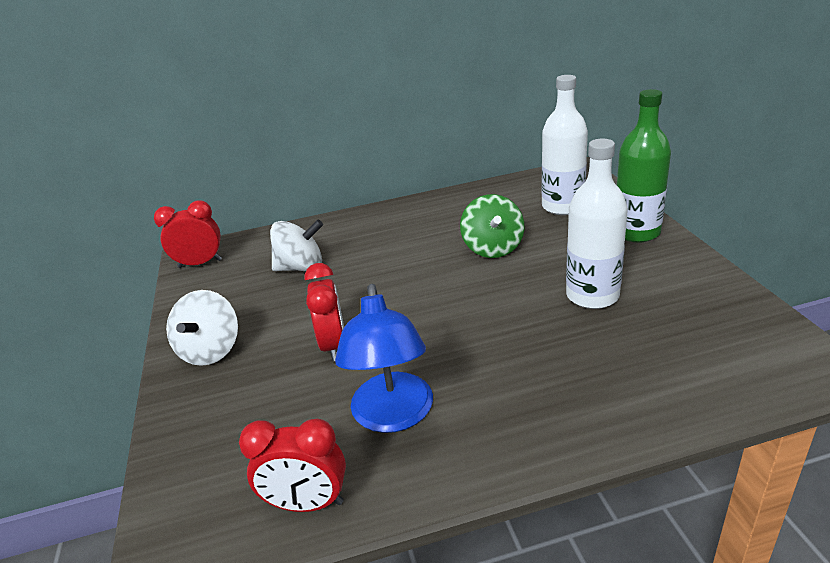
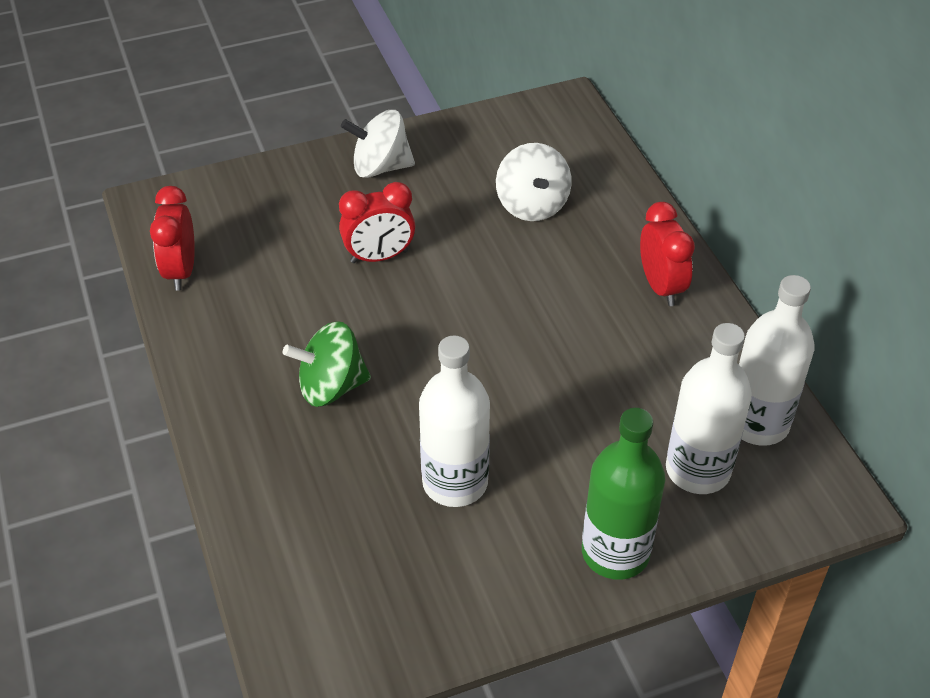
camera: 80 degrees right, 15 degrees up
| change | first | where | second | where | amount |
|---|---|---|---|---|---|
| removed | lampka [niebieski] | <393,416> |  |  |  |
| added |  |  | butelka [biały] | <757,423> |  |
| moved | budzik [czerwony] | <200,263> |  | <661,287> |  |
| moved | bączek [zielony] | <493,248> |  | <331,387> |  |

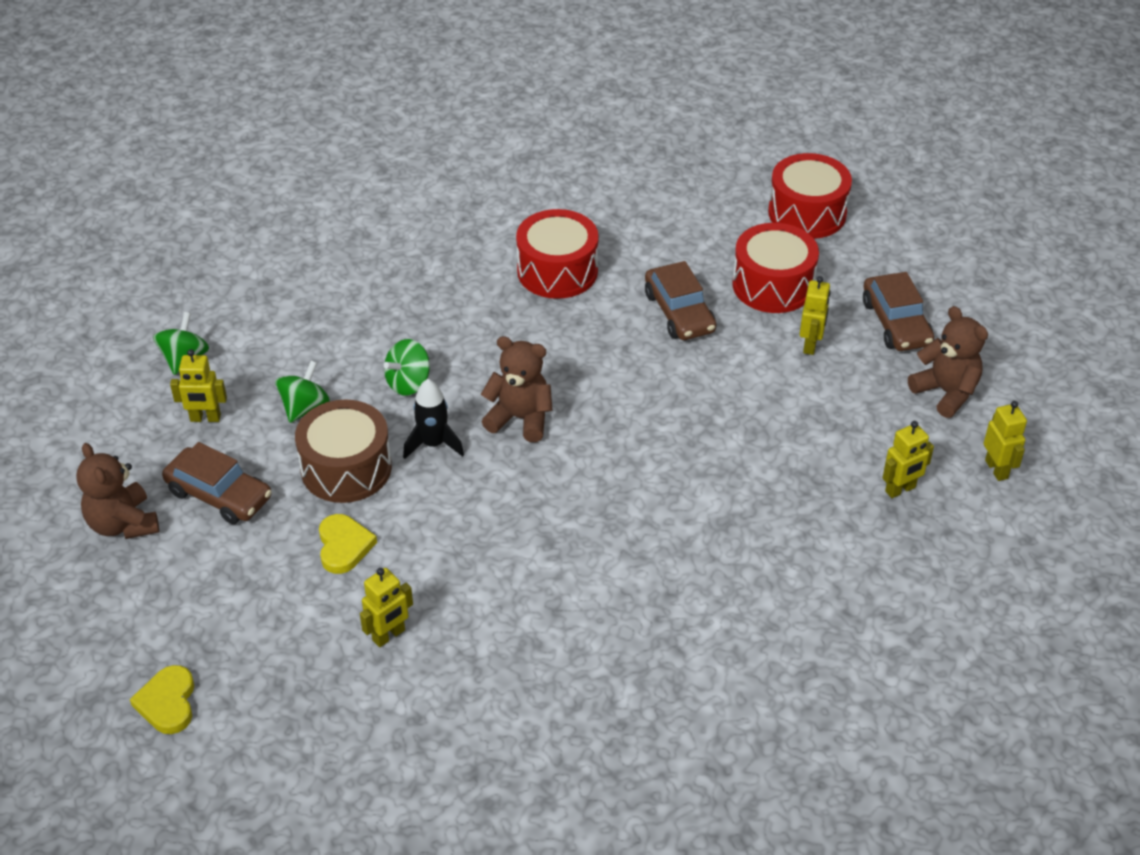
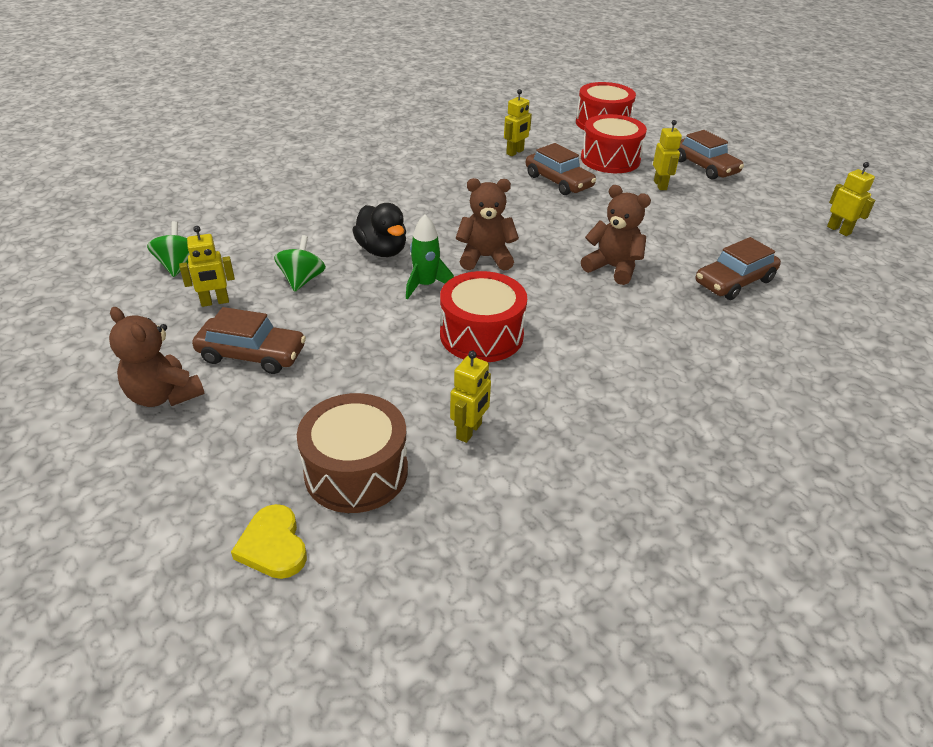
camera: 20 degrees left, 5 degrees down
| change | first | where | second | where | amount |
|---|---|---|---|---|---|
| removed | serce [żółty] | <344,546> |  |  |  |
| added |  |  | samochód [brązowy] | <734,281> |  |
| moved | bęben [brązowy] | <346,468> |  | <356,471> |  |
| moved | bęben [czerwony] | <557,271> |  | <481,335> |  |
| moved | robot [żółty] | <900,490> |  | <515,152> |  |
| moved | miś [brązowy] | <946,392> |  | <612,268> |  |
| replaced | bączek [zielony] | <408,383> | kaczka [czarny] | <382,251> |  |
| recoloured | rakieta [czarny] | <433,444> | rakieta [zielony] | <426,285> |  |

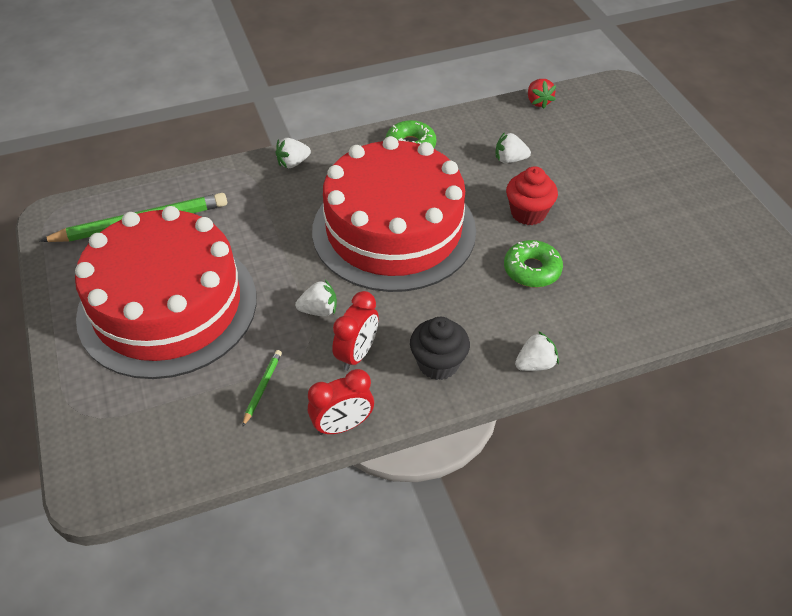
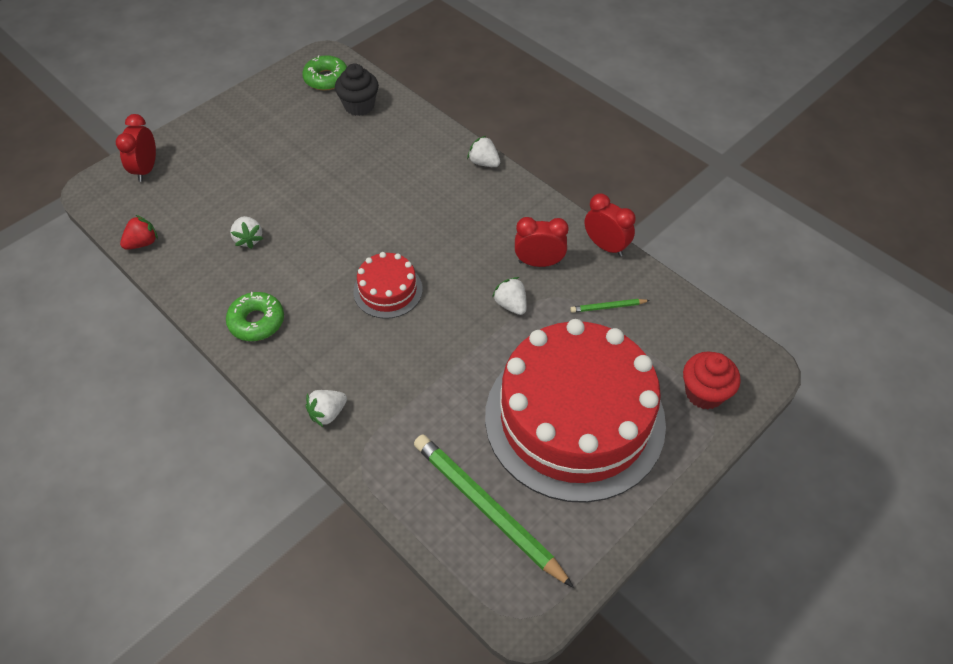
camera: 115 degrees left, 5 degrees up
| change | first | where | second | where | amount |
|---|---|---|---|---|---|
| added |  |  | budzik [czerwony] | <146,169> |  |
| moved | muffinka [czarny] | <438,363> |  | <359,106> |  |
| moved | donut [zielony] | <532,270> |  | <326,79> |  |
| moved | muffinka [czerwony] | <528,213> |  | <704,393> |  |
| turned | truskawka [biały] | <293,163> |  | <327,413> | 105 degrees clockwise |
| resized | tort [czerwony] | <394,230> |  | <388,290> | x0.43 |

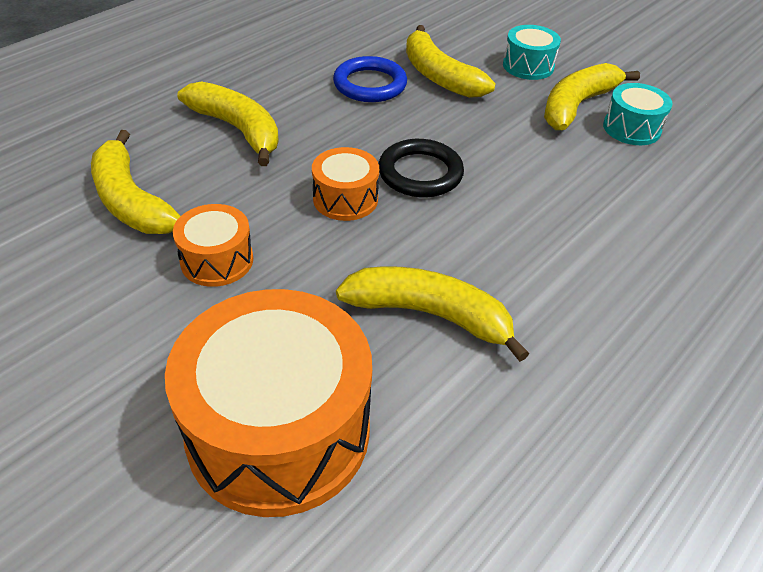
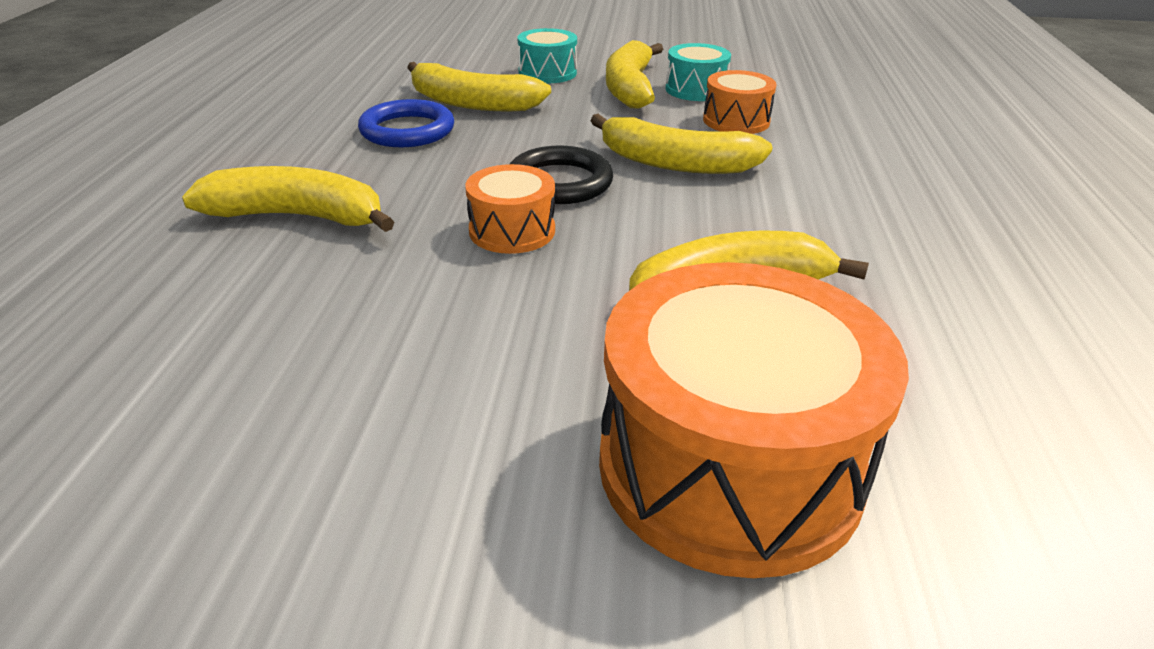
camera: 35 degrees left, 10 degrees down
| change | first | where | second | where | amount |
|---|---|---|---|---|---|
| moved | banan [żółty] | <130,200> |  | <675,163> |  |
| moved | bęben [pomarańczowy] | <217,260> |  | <736,121> |  |

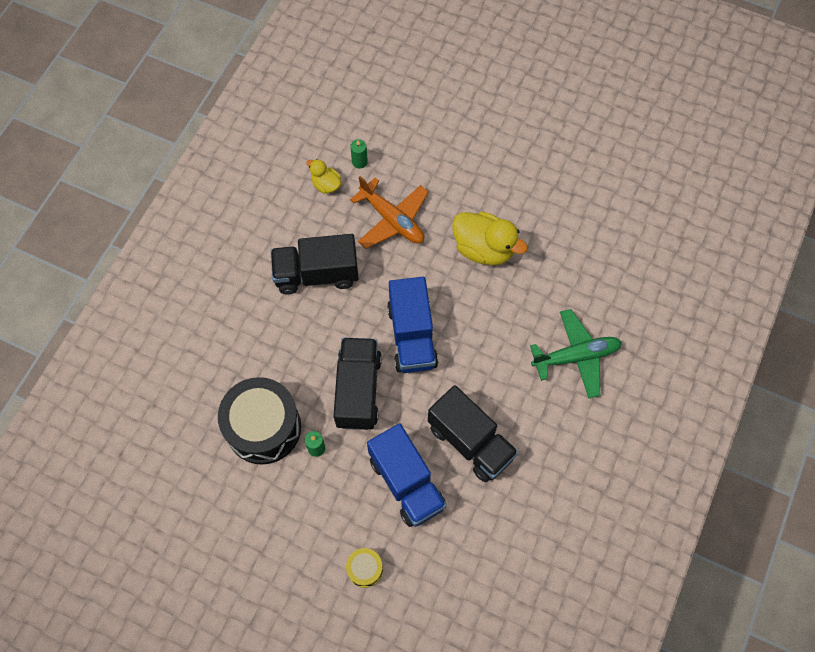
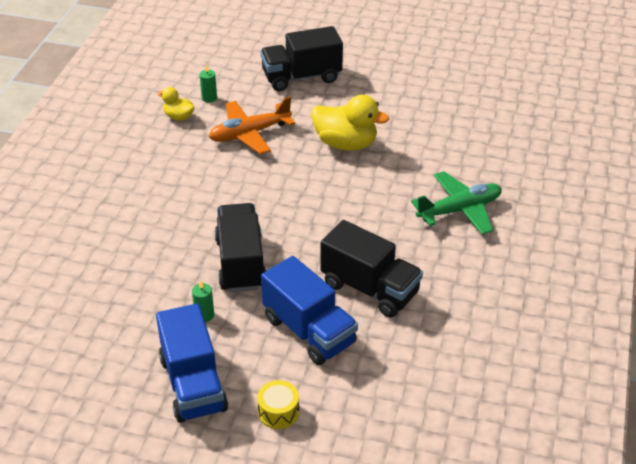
camera: 10 degrees left, 25 degrees down
| change | first | where | second | where | amount |
|---|---|---|---|---|---|
| removed | bęben [czarny] | <263,427> |  |  |  |
| moved | ciężarówka [czarny] | <316,274> |  | <301,77> |  |
| moved | ciężarówka [niebieski] | <412,336> |  | <193,384> |  |
| turned | samolot [pomarańczowy] | <392,219> |  | <250,134> | 120 degrees clockwise |

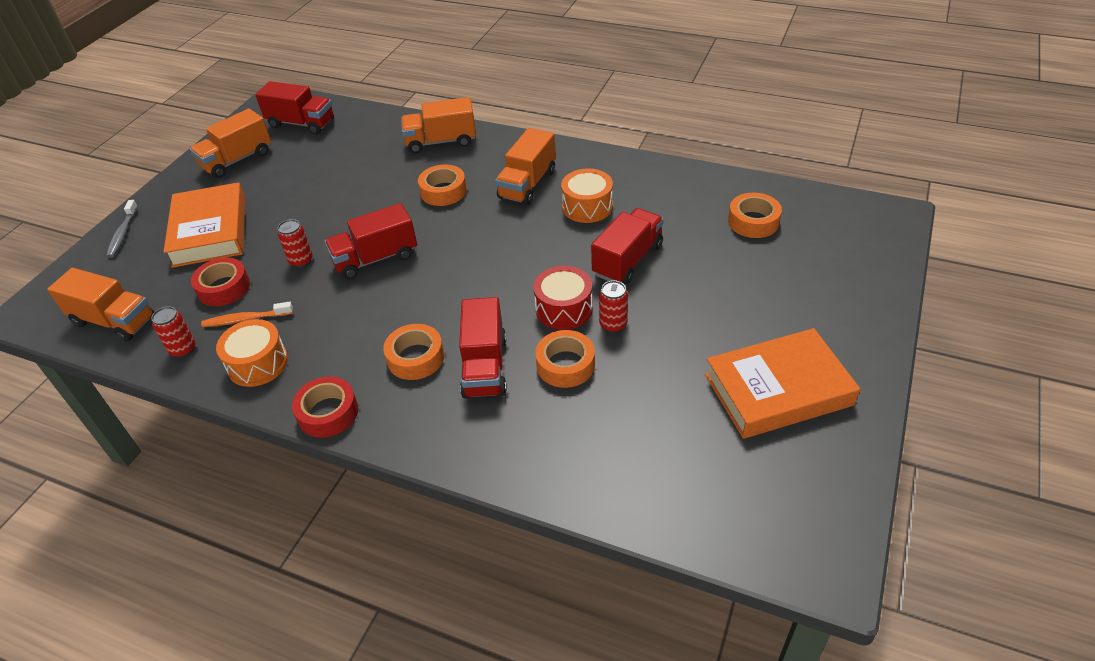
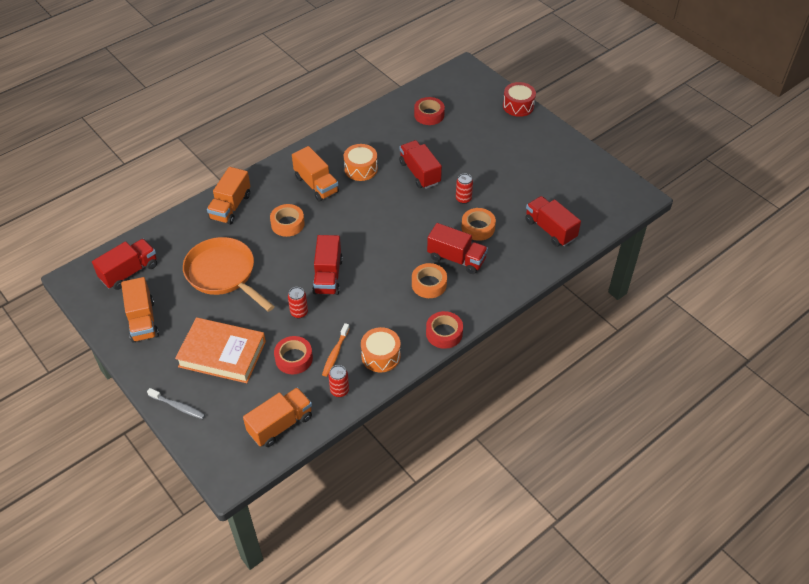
camera: 65 degrees left, 5 degrees up
| change | first | where | second | where | amount |
|---|---|---|---|---|---|
| removed | książka [pomarańczowy] | <777,389> |  |  |  |
| added |  |  | patelnia [pomarańczowy] | <223,274> |  |
| added |  |  | ciężarówka [czerwony] | <550,229> |  |
| moved | bęben [czerwony] | <564,308> |  | <518,106> |  |
| recoloured | taśma klejąca [pomarańczowy] | <753,221> | taśma klejąca [czerwony] | <429,115> |  |

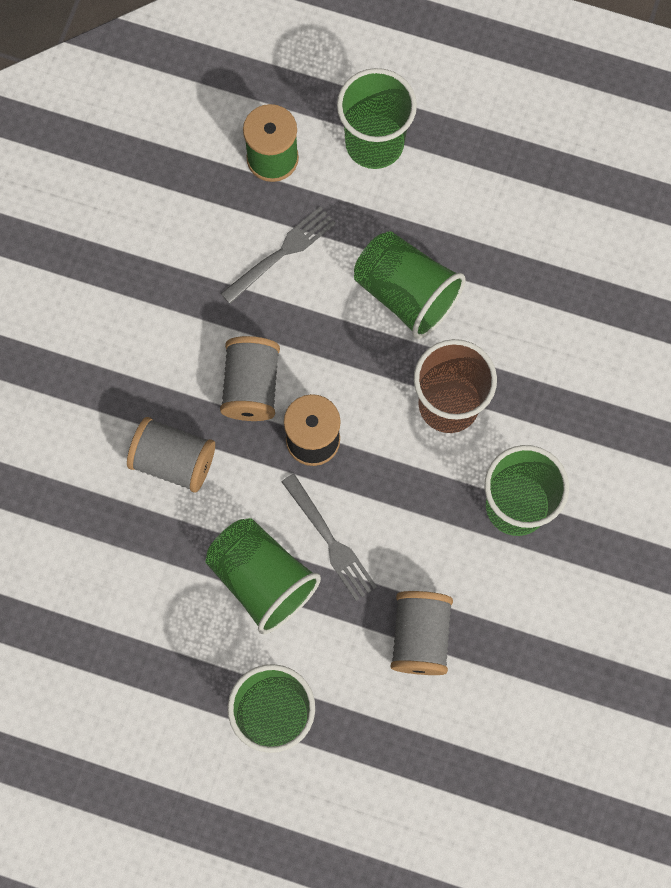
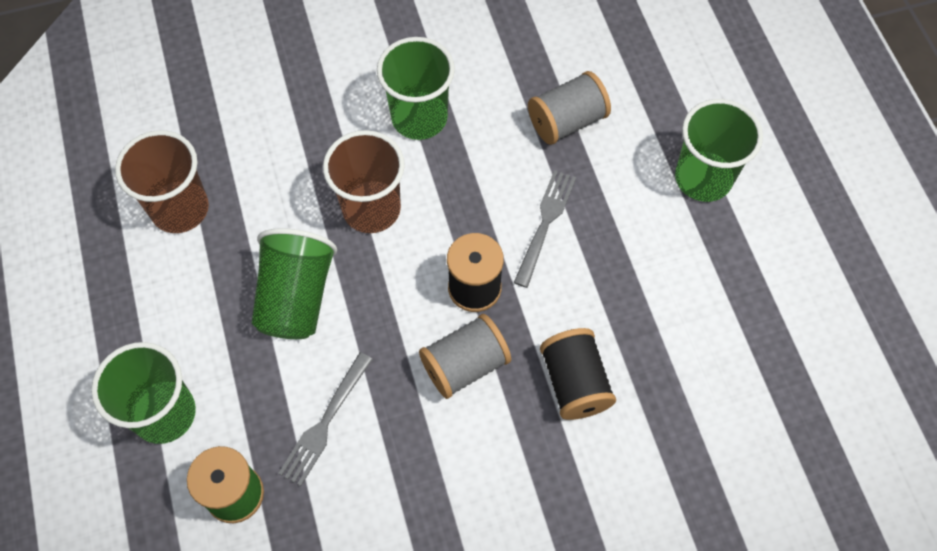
camera: 125 degrees left, 10 degrees down
| change | first | where | second | where | amount |
|---|---|---|---|---|---|
| removed | szklanka [zielony] | <262,579> |  |  |  |
| added |  |  | szklanka [brązowy] | <180,209> |  |
| recoloured | szpulka [szary] | <173,461> | szpulka [czarny] | <574,383> |  |
| turned | widelec [szary] | <281,253> |  | <325,422> | 75 degrees counterclockwise |

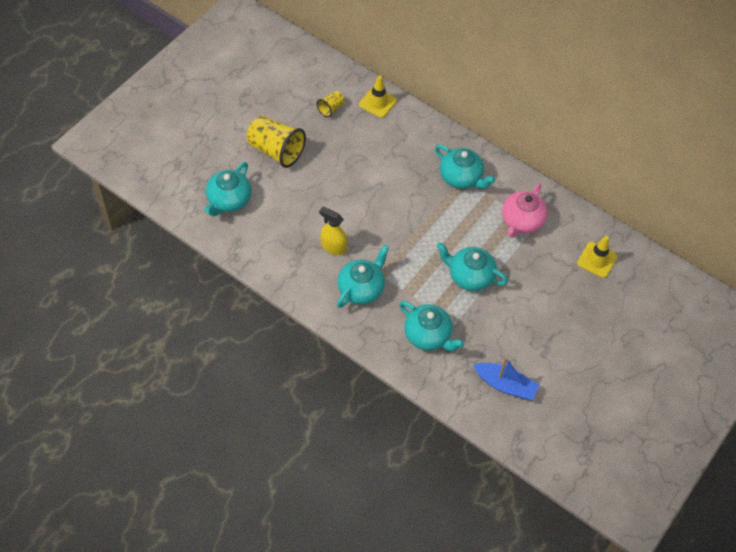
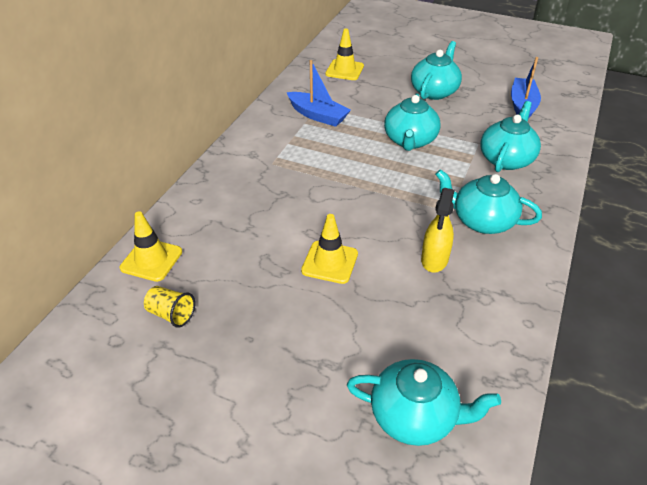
camera: 100 degrees left, 15 degrees down
| change | first | where | second | where | amount |
|---|---|---|---|---|---|
| removed | szklanka [żółty] | <276,150> |  |  |  |
| added |  |  | pachołek [żółty] | <330,262> |  |
| moved | imbryk [turkusowy] | <461,177> |  | <434,91> |  |
| replaced | imbryk [różowy] | <521,221> | łódka [niebieski] | <318,115> |  |

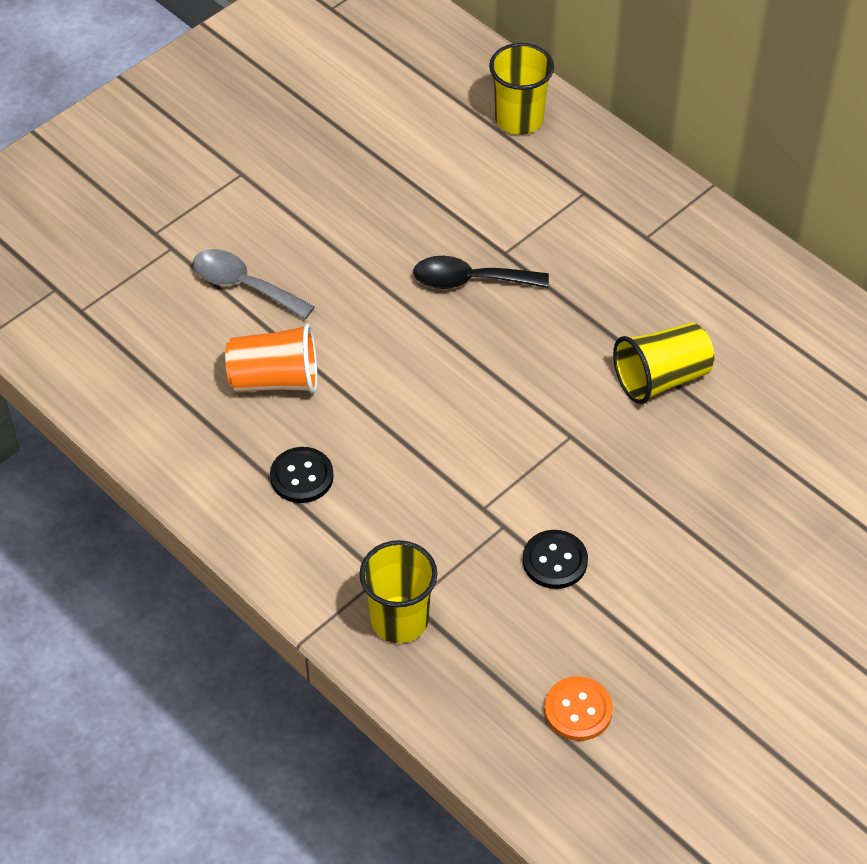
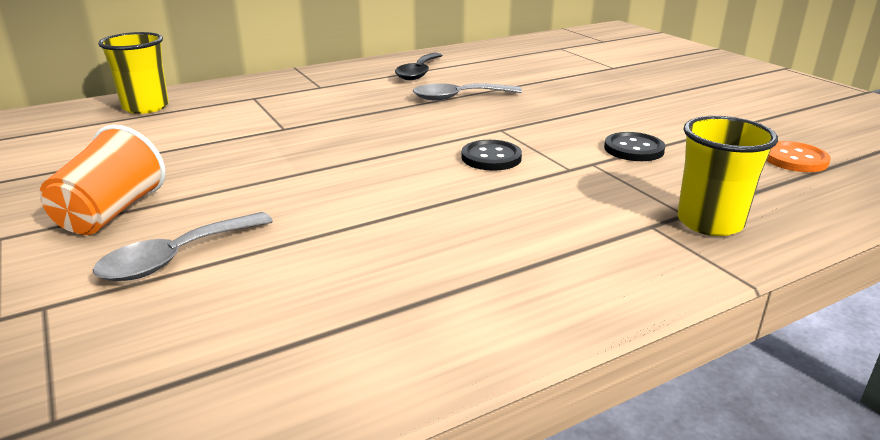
camera: 75 degrees left, 25 degrees down
| change | first | where | second | where | amount |
|---|---|---|---|---|---|
| moved | szklanka [pomarańczowy] | <275,380> |  | <111,213> |  |
| moved | guzik [czarny] | <302,476> |  | <491,157> |  |
| moved | łyżka [czarny] | <470,280> |  | <418,73> |  |
| replaced | szklanka [żółty] | <661,378> | łyżka [szary] | <458,97> |  |

